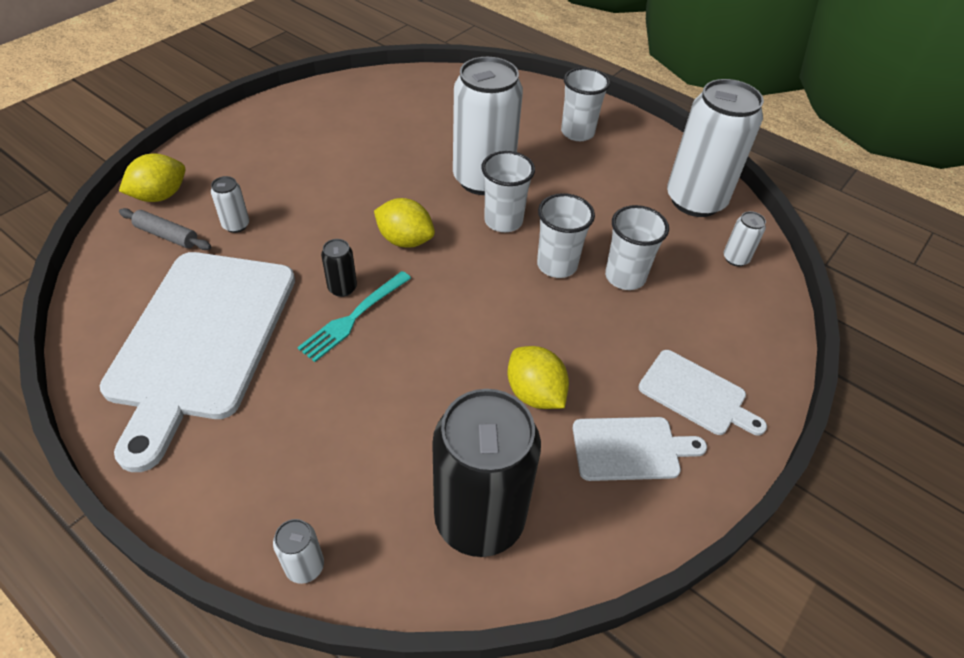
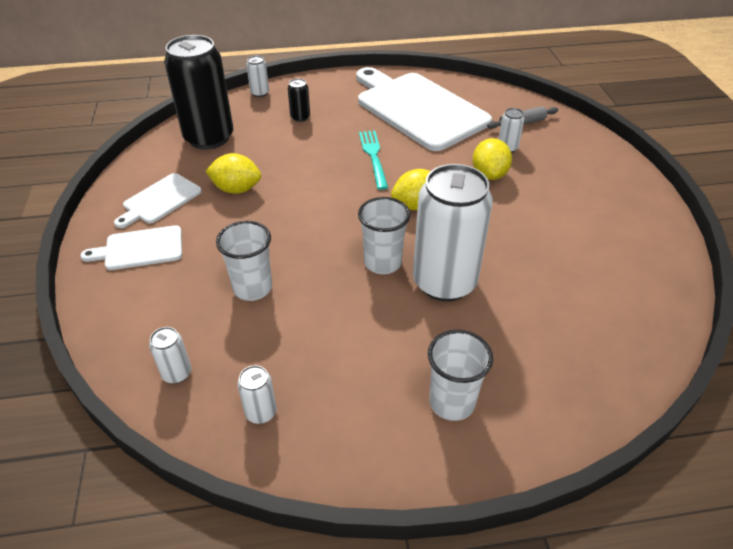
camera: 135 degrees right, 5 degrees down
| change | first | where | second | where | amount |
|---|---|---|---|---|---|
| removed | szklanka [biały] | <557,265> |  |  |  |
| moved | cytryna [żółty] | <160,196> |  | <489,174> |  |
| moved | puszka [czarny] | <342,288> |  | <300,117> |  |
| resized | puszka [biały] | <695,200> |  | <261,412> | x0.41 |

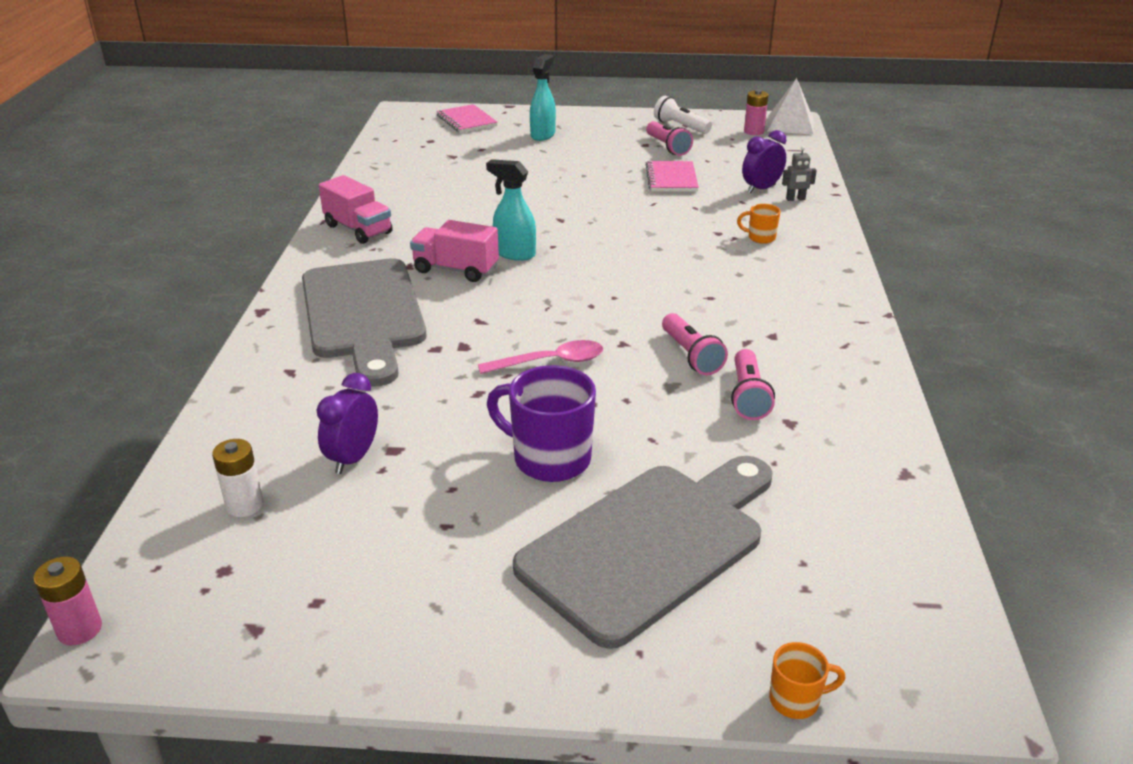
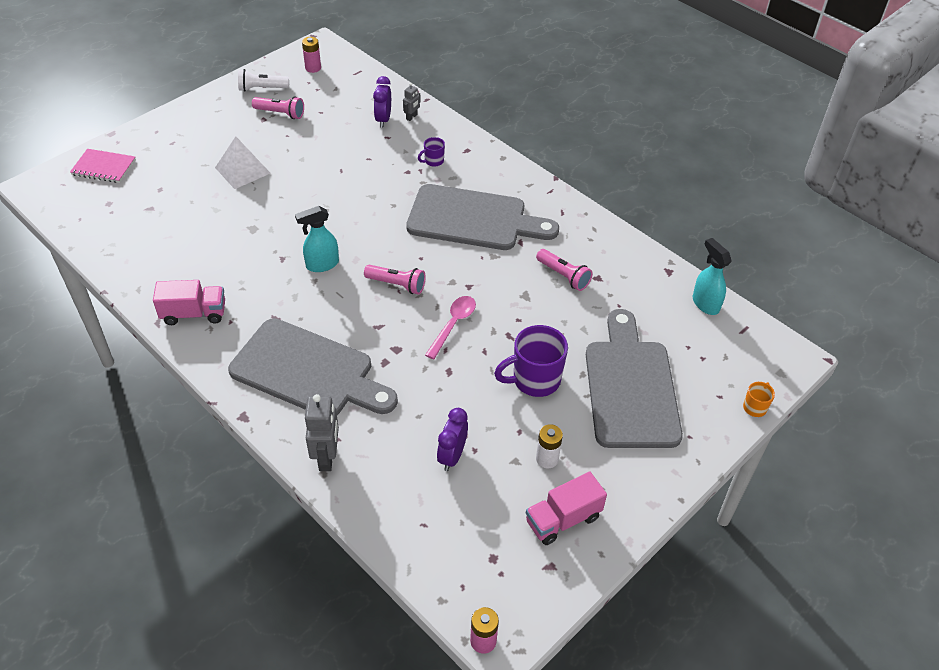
camera: 50 degrees left, 15 degrees up
| change | first | where | second | where | amount |
|---|---|---|---|---|---|
| removed | zeszyt [różowy] | <671,179> |  |  |  |
| added |  |  | robot [szary] | <327,457> |  |
| added |  |  | deska do krojenia [szary] | <473,219> |  |
| moved | bateria [biały] | <245,505> |  | <547,459> |  |
| moved | ciężarówka [różowy] | <456,270> |  | <563,519> |  |
| moved | spryskiwacz [turkusowy] | <543,135> |  | <705,304> |  |
| moved | latarka [różowy] | <691,355> |  | <397,285> |  |
| moved | piramida [biały] | <790,124> |  | <242,170> |  |
| recoloured | kubek [pomarańczowy] | <760,238> | kubek [fioletowy] | <433,161> |  |
| turned | budzik [fioletowy] | <353,458> |  | <452,456> | 45 degrees clockwise |

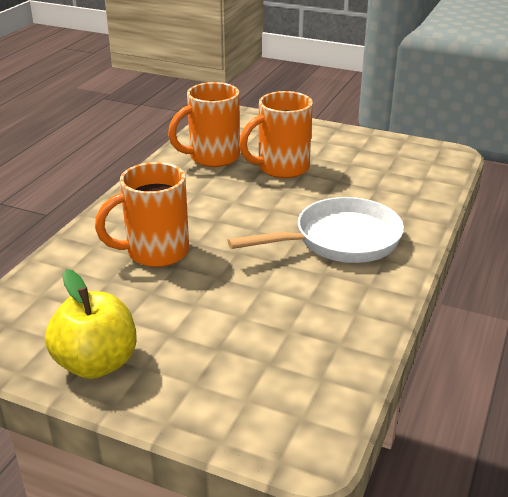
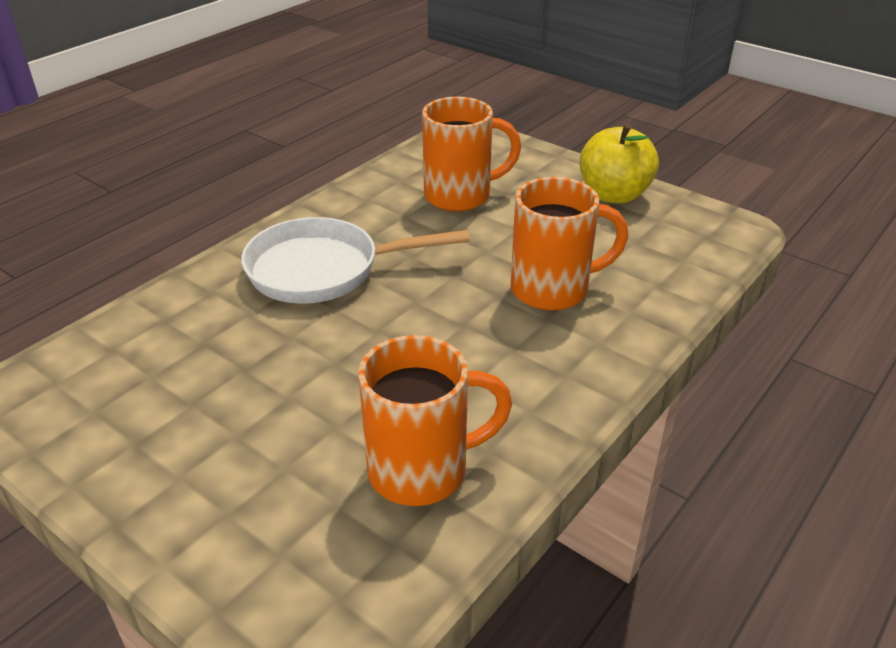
camera: 165 degrees left, 5 degrees up
| change | first | where | second | where | amount |
|---|---|---|---|---|---|
| moved | kubek [pomarańczowy] | <281,168> |  | <461,196> |  |

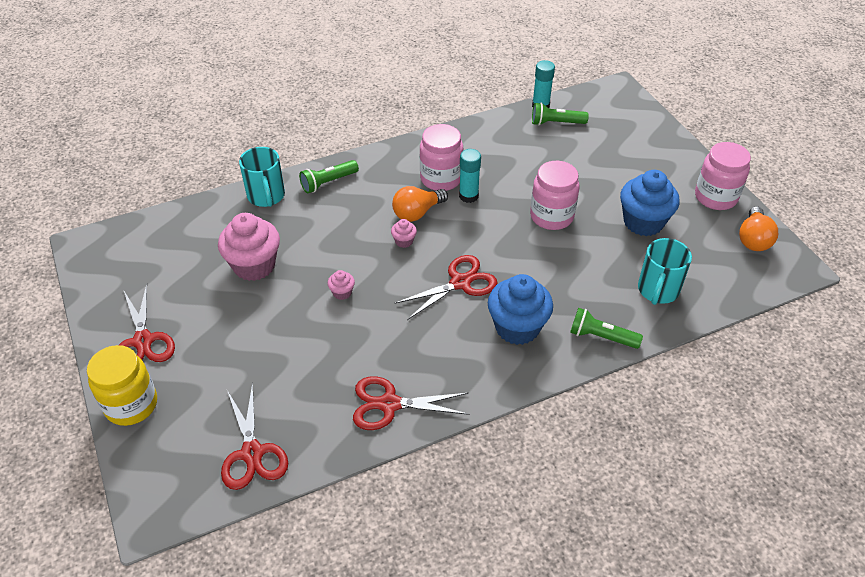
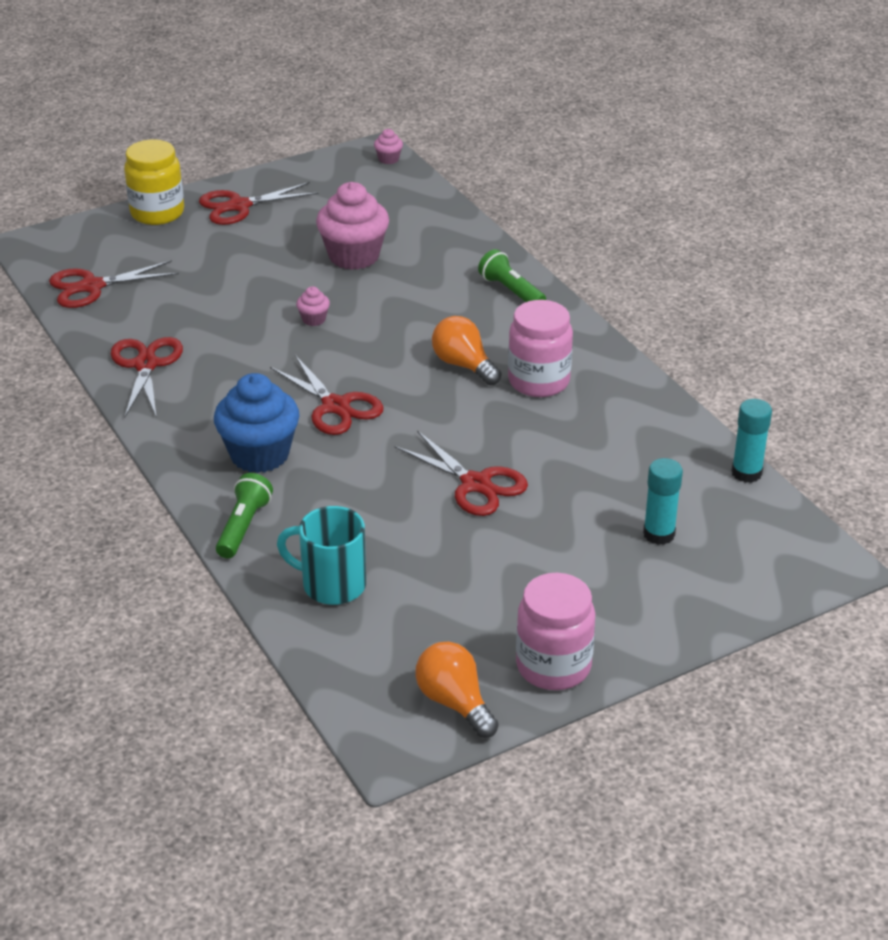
camera: 85 degrees right, 10 degrees down
| change | first | where | second | where | amount |
|---|---|---|---|---|---|
| removed | kubek [turkusowy] | <266,196> |  |  |  |
| removed | latarka [zielony] | <556,123> |  |  |  |
| removed | muffinka [niebieski] | <643,222> |  |  |  |
| moved | muffinka [różowy] | <404,241> |  | <388,159> |  |
| moved | klej w sztyfcie [turkusowy] | <468,196> |  | <659,534> |  |
| replaced | słoik [różowy] | <551,216> | nożyczki [czerwony] | <475,484> |  |
| turned | żarówka [pomarańczowy] | <753,239> |  | <454,703> | 45 degrees clockwise |

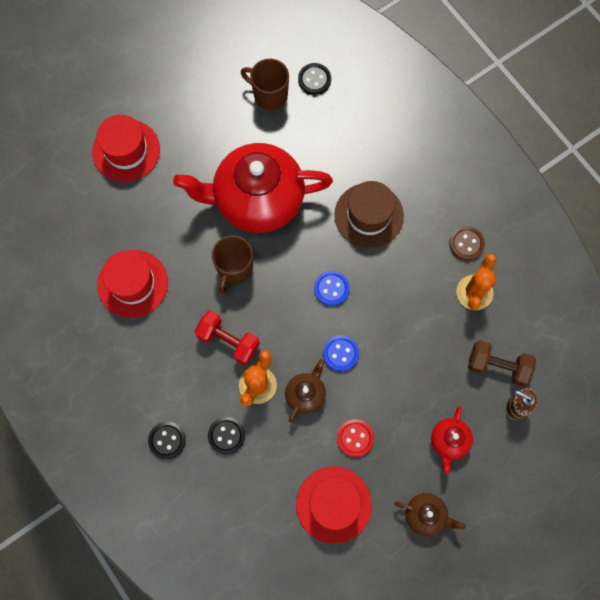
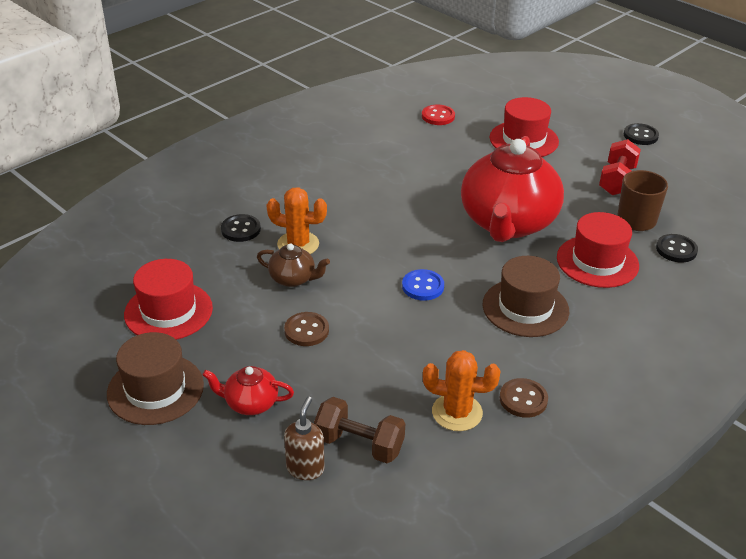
camera: 80 degrees right, 35 degrees down
| change | first | where | second | where | amount |
|---|---|---|---|---|---|
| removed | kubek [brązowy] | <234,269> |  |  |  |
| removed | guzik [niebieski] | <340,353> |  |  |  |
| added |  |  | guzik [brązowy] | <306,330> |  |
| moved | kapelusz [czerwony] | <132,283> |  | <597,261> |  |
| moved | guzik [czarny] | <167,440> |  | <640,135> |  |
| moved | hantel [czerwony] | <228,341> |  | <617,181> |  |
| moved | guzik [czerwony] | <355,438> |  | <438,116> |  |
| replaced | imbryk [brązowy] | <426,515> | kapelusz [brązowy] | <155,389> |  |
| turned | imbryk [czerwony] | <257,200> |  | <508,223> | 150 degrees counterclockwise |
| turned | hantel [brązowy] | <498,366> |  | <359,444> | 75 degrees counterclockwise |

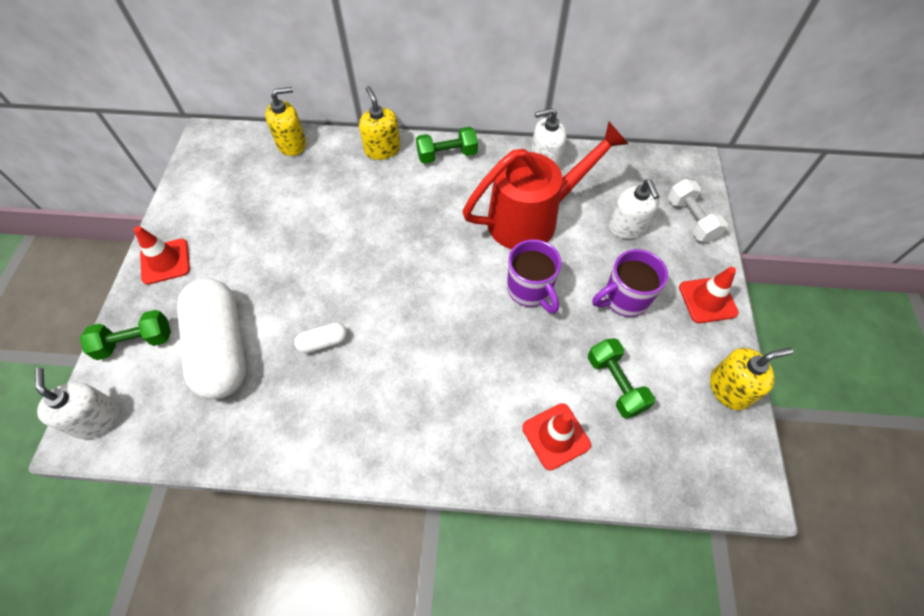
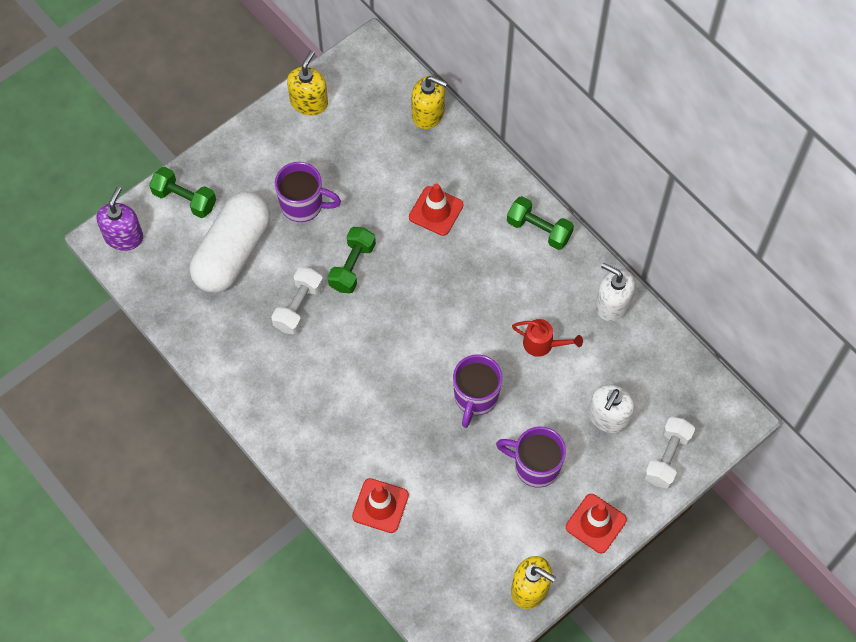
camera: 45 degrees right, 5 degrees up
| change | first | where | second | where | amount |
|---|---|---|---|---|---|
| added |  |  | kubek [fioletowy] | <303,205> |  |
| moved | pachołek [czerwony] | <165,261> |  | <436,211> |  |
| moved | dozownik mydła [żółty] | <382,149> |  | <309,102> |  |
| moved | hantel [zielony] | <615,384> |  | <352,266> |  |
| replaced | kapsułka [biały] | <323,342> | hantel [biały] | <298,307> |  |
| recoloured | dozownik mydła [biały] | <97,419> | dozownik mydła [fioletowy] | <123,236> |  |
| resized | konewka [czerwony] | <532,218> |  | <543,344> | x0.41 |

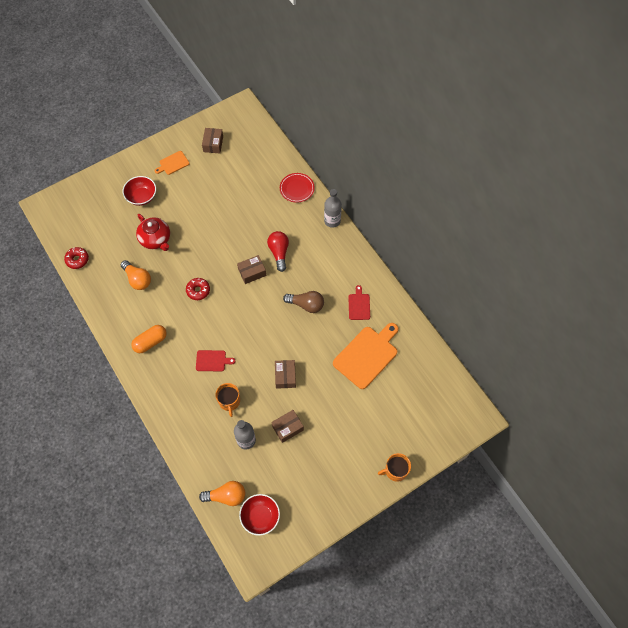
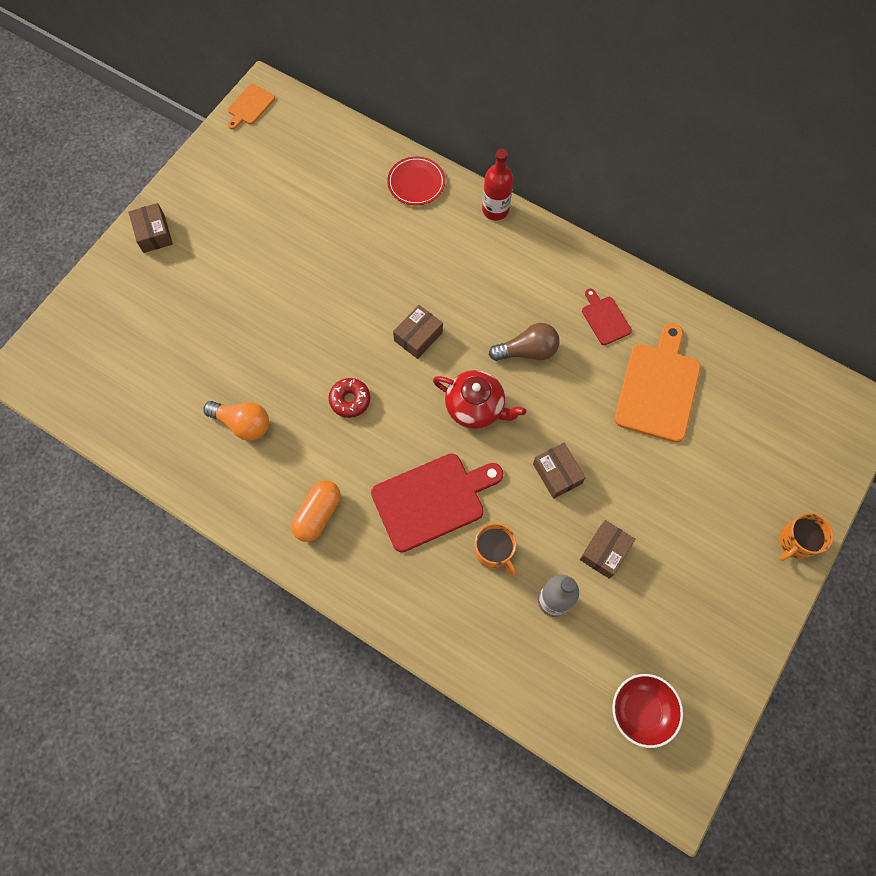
camera: 25 degrees left, 5 degrees up
| change | first | where | second | where | amount |
|---|---|---|---|---|---|
| removed | donut [czerwony] | <77,260> |  |  |  |
| removed | miska [czerwony] | <142,197> |  |  |  |
| removed | żarówka [pomarańczowy] | <226,496> |  |  |  |
| removed | żarówka [czerwony] | <279,253> |  |  |  |
| moved | imbryk [czerwony] | <156,239> |  | <476,407> |  |
| moved | deska do krojenia [pomarańczowy] | <173,163> |  | <250,106> |  |
| moved | pudełko [brązowy] | <213,144> |  | <154,233> |  |
| recoloured | butelka [szary] | <332,221> | butelka [czerwony] | <495,210> |  |
| resized | deska do krojenia [czerwony] | <212,361> |  | <432,500> | x1.96 |

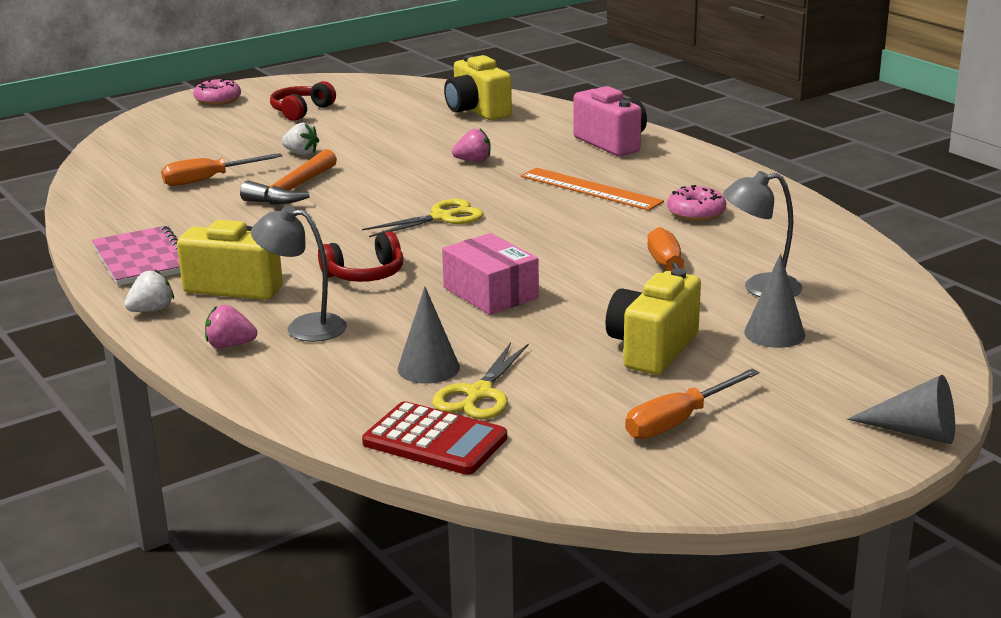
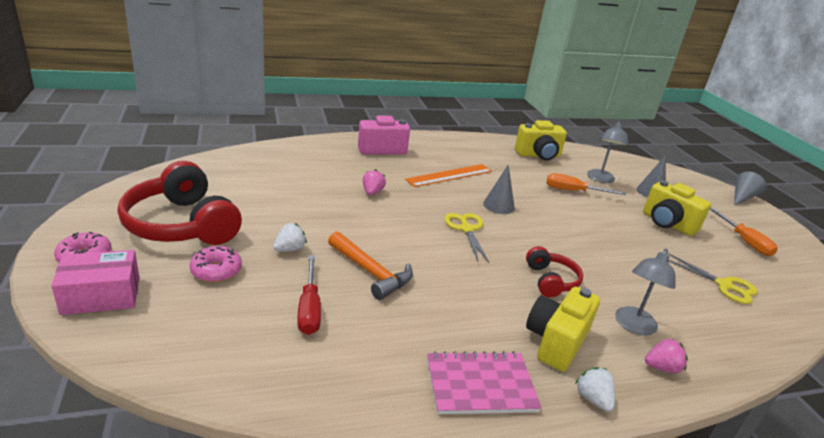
camera: 75 degrees left, 5 degrees up
| change | first | where | second | where | amount |
|---|---|---|---|---|---|
| removed | kalkulator [czerwony] | <435,440> |  |  |  |
| moved | stożek [szary] | <428,368> |  | <498,205> |  |
| moved | pudełko [różowy] | <490,293> |  | <101,295> |  |
| moved | aparat fotograficzny [żółty] | <477,111> |  | <538,155> |  |
| moved | donut [różowy] | <696,213> |  | <216,271> |  |
| recoloured | śrubokręt [pomarańczowy] | <209,180> | śrubokręt [czerwony] | <309,308> |  |
| turned | truskawka [różowy] | <230,345> |  | <662,367> | 120 degrees counterclockwise |
| resized | słuchawki [czerwony] | <301,111> |  | <182,224> | x1.94 |

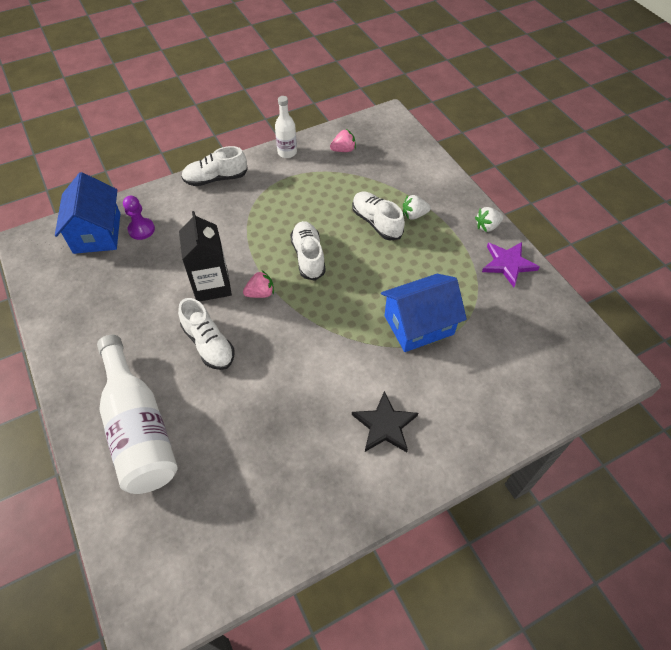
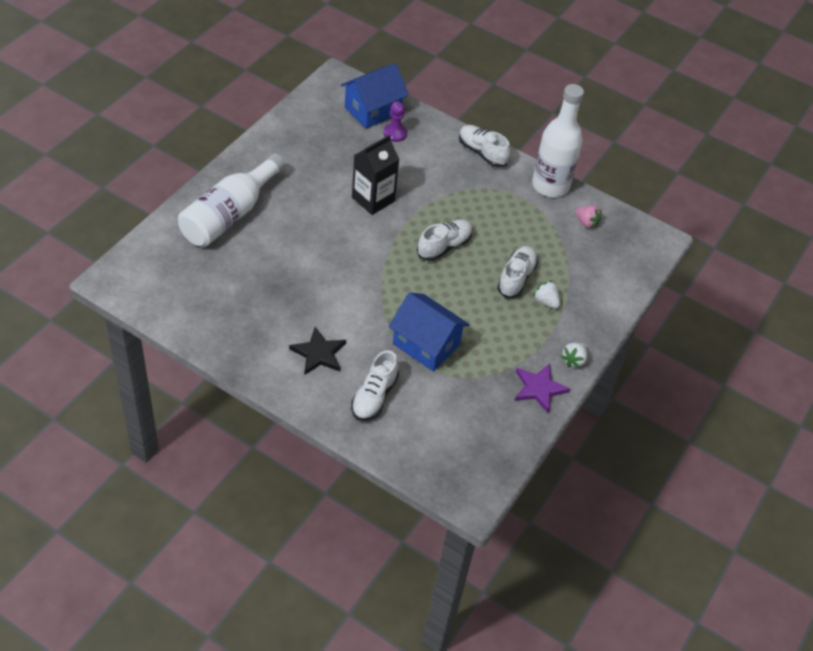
camera: 55 degrees right, 5 degrees down
| change | first | where | second | where | amount |
|---|---|---|---|---|---|
| removed | truskawka [różowy] | <260,293> |  |  |  |
| moved | but [biały] | <209,344> |  | <374,396> |  |
| turned | truskawka [biały] | <487,226> |  | <574,360> | 90 degrees counterclockwise |
| resized | butelka [biały] | <287,152> |  | <550,185> | x1.93 |

